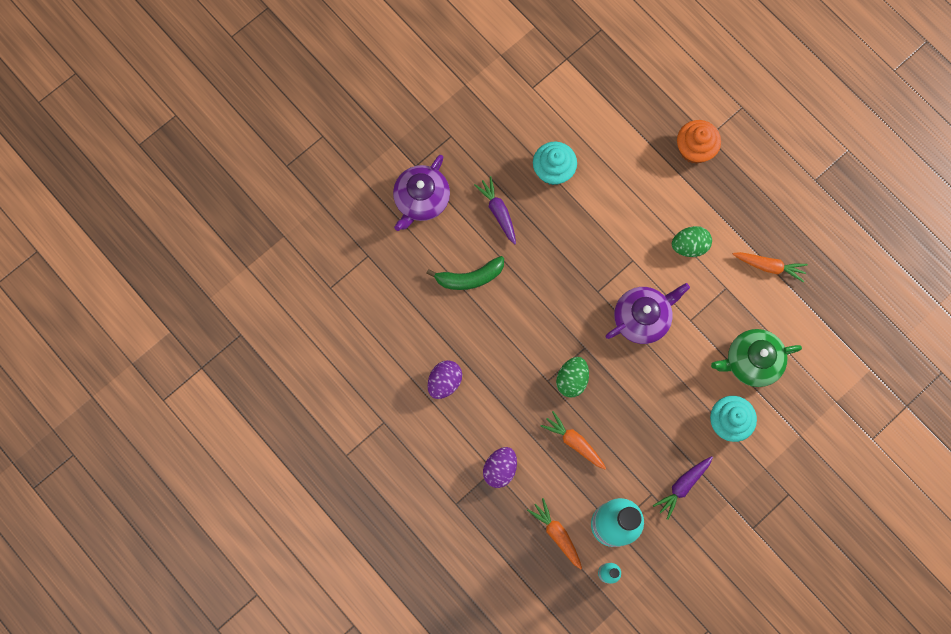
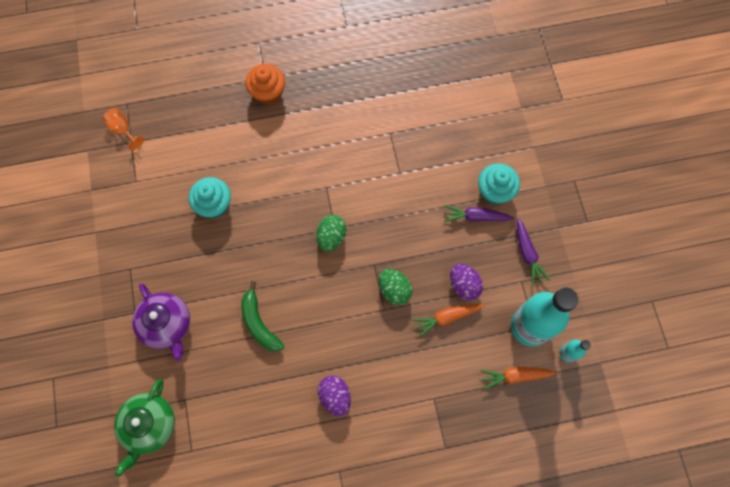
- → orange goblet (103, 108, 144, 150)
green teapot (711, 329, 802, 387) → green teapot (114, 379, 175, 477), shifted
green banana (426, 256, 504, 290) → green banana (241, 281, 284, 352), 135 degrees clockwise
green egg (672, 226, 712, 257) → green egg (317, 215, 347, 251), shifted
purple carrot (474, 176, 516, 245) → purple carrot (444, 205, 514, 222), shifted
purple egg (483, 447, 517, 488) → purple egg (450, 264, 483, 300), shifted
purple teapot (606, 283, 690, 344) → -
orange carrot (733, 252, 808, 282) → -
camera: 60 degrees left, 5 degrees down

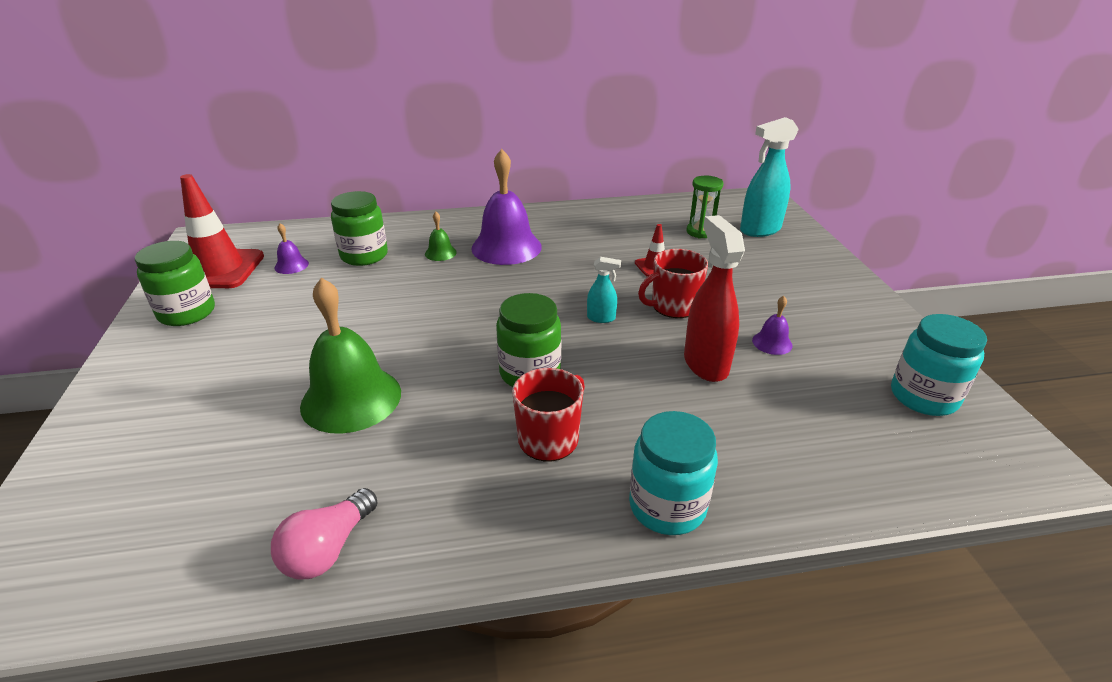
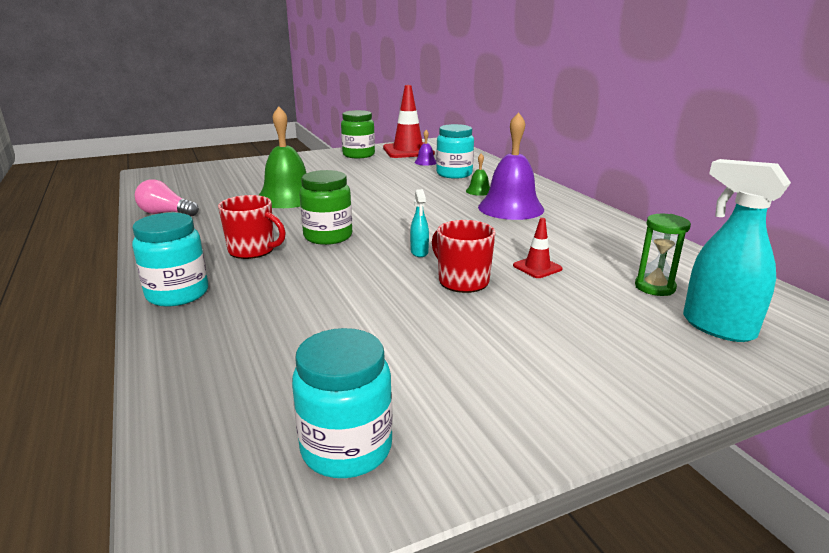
green jar (331, 191, 388, 266) → turquoise jar (436, 124, 474, 179)
red spray bottle (684, 215, 745, 382) → -
purple bell (752, 296, 793, 355) → -
camera: 75 degrees right, 10 degrees down

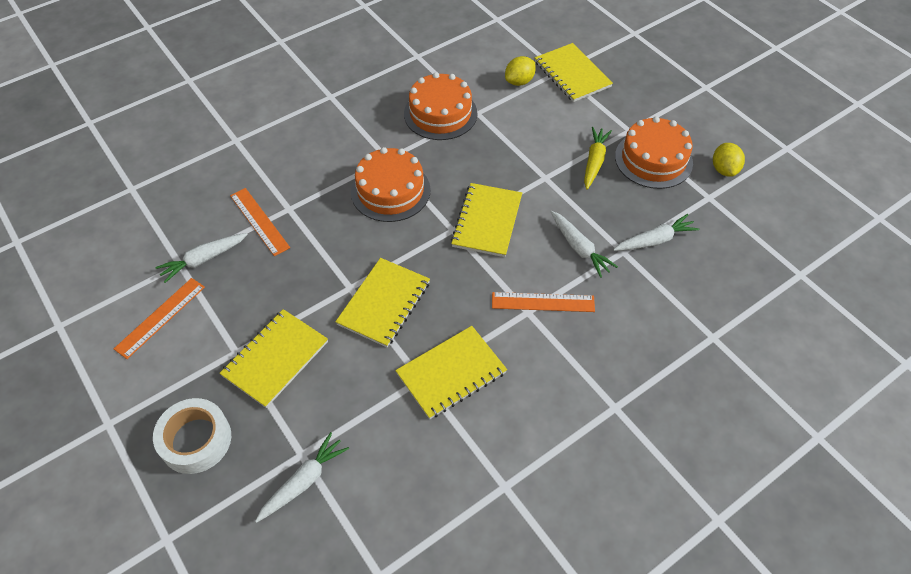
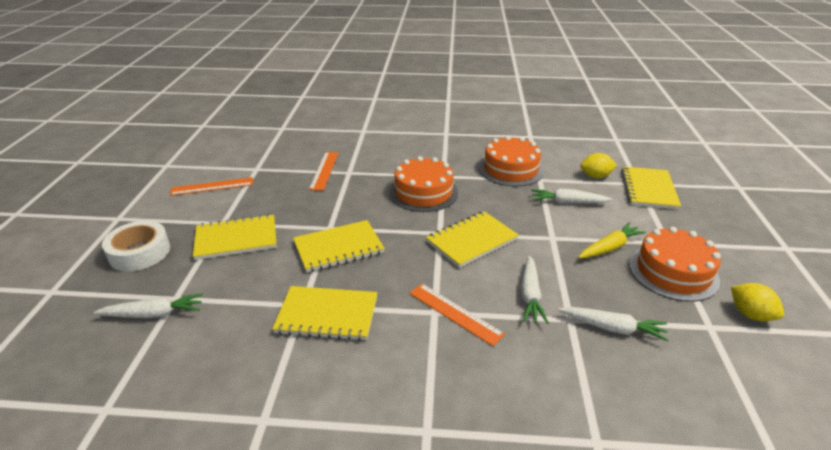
white carrot (156, 233, 248, 283) → white carrot (531, 189, 612, 203), shifted
yellow lemon (713, 143, 745, 177) → yellow lemon (731, 283, 784, 321), 75 degrees counterclockwise
camera: 40 degrees right, 20 degrees down

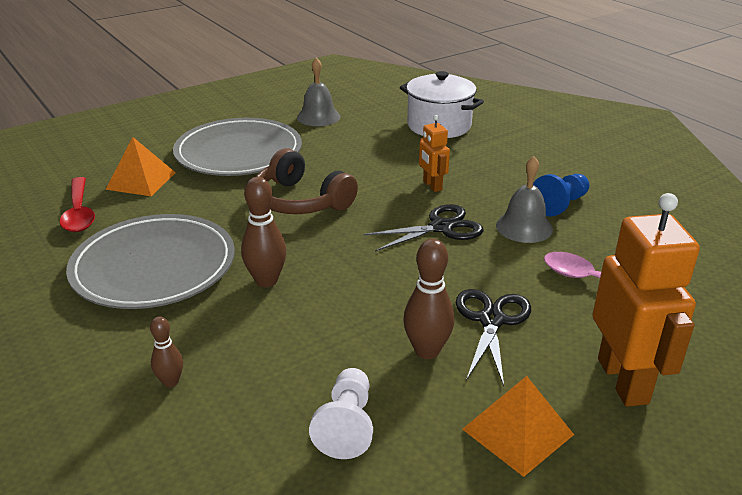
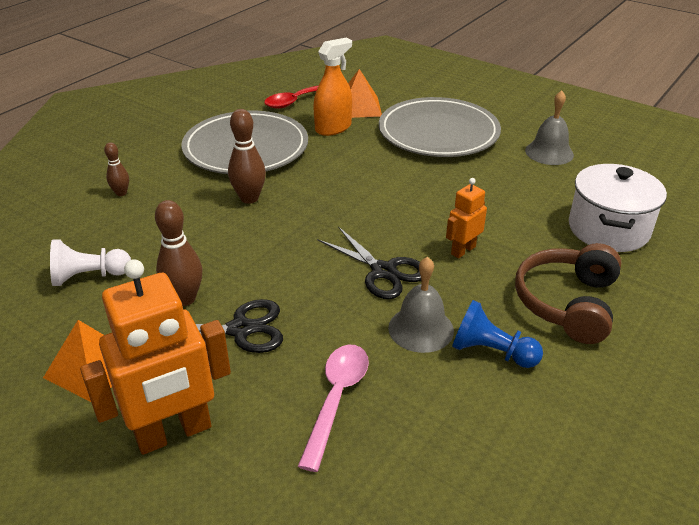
- → orange spray bottle (313, 38, 352, 136)
brown headphones (256, 148, 358, 214) → brown headphones (515, 243, 621, 344), shifted
camera: 70 degrees right, 5 degrees up

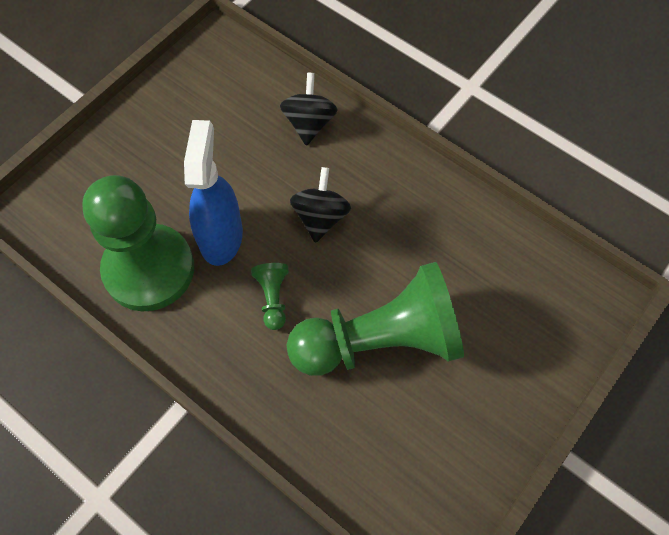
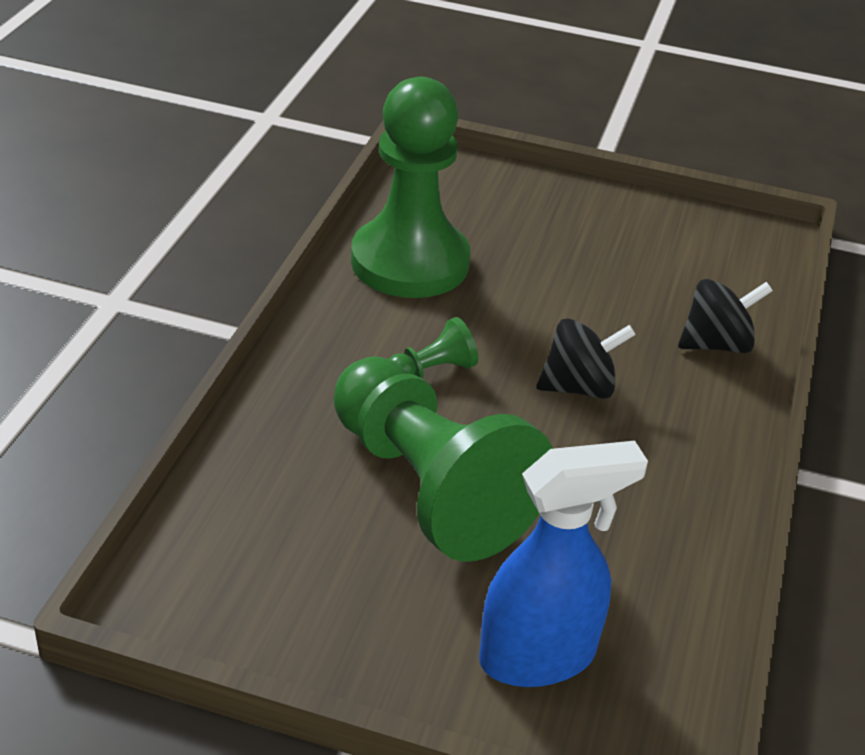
blue spray bottle (184, 120, 243, 266) → blue spray bottle (479, 441, 648, 687), shifted
camera: 65 degrees right, 25 degrees down

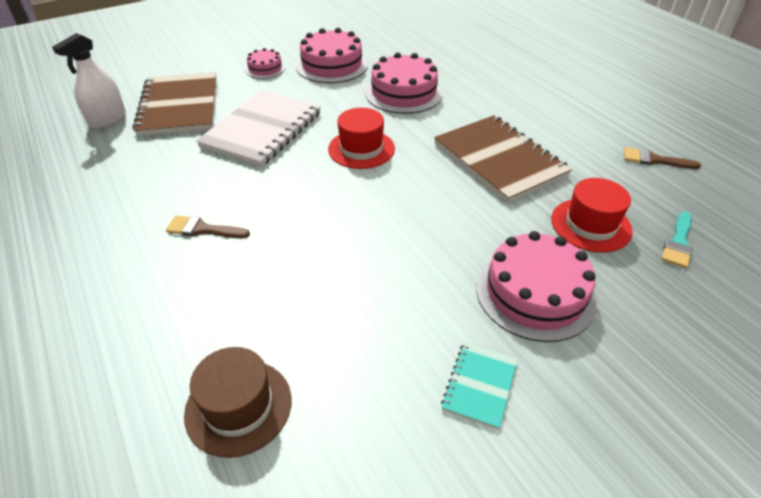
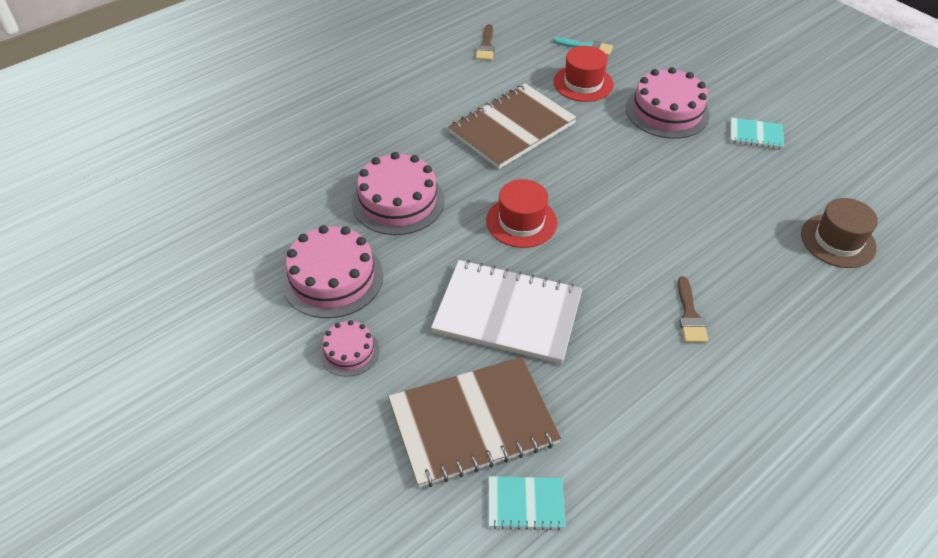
white spray bottle (52, 33, 126, 128) → turquoise notebook (489, 477, 565, 530)
camera: 100 degrees left, 5 degrees up

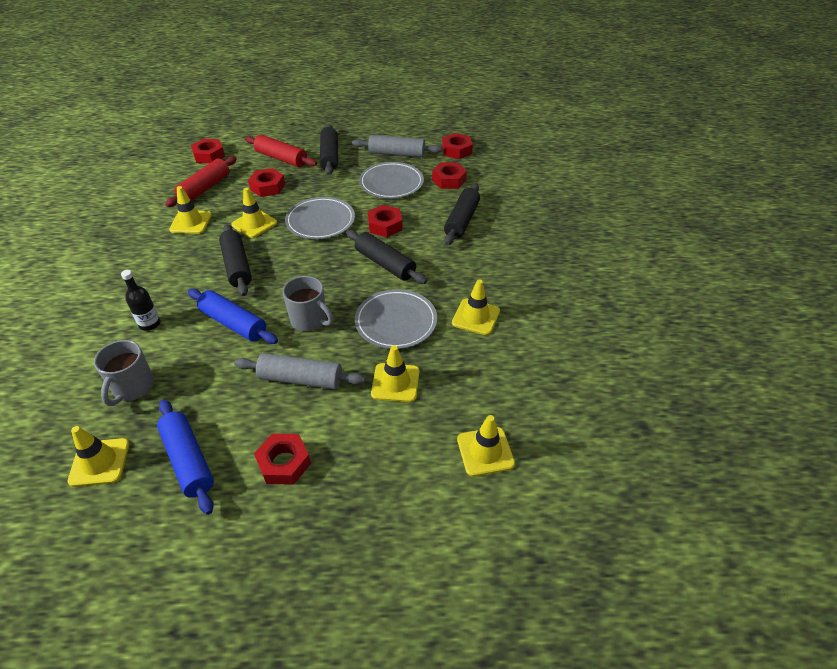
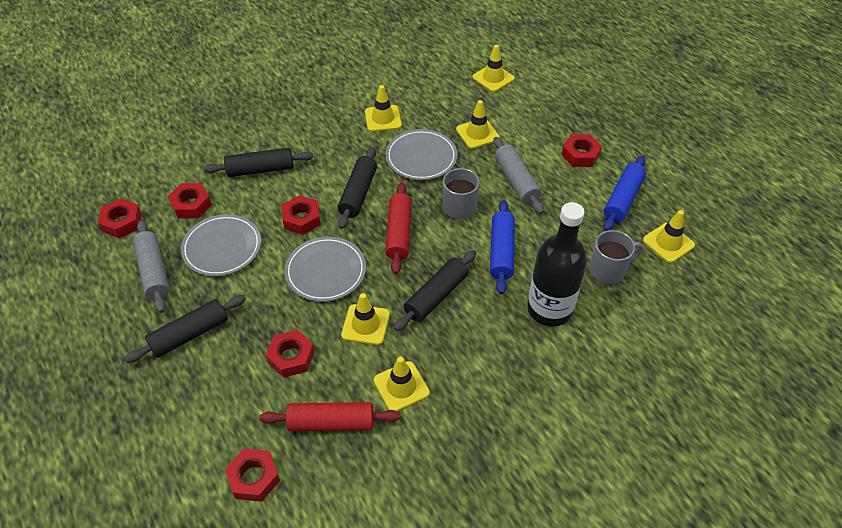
red rolling pin (245, 135, 317, 167) → red rolling pin (385, 183, 412, 274), shifted
black bottle (121, 270, 161, 331) → black bottle (527, 202, 587, 327), x2.13
camera: 120 degrees left, 5 degrees up

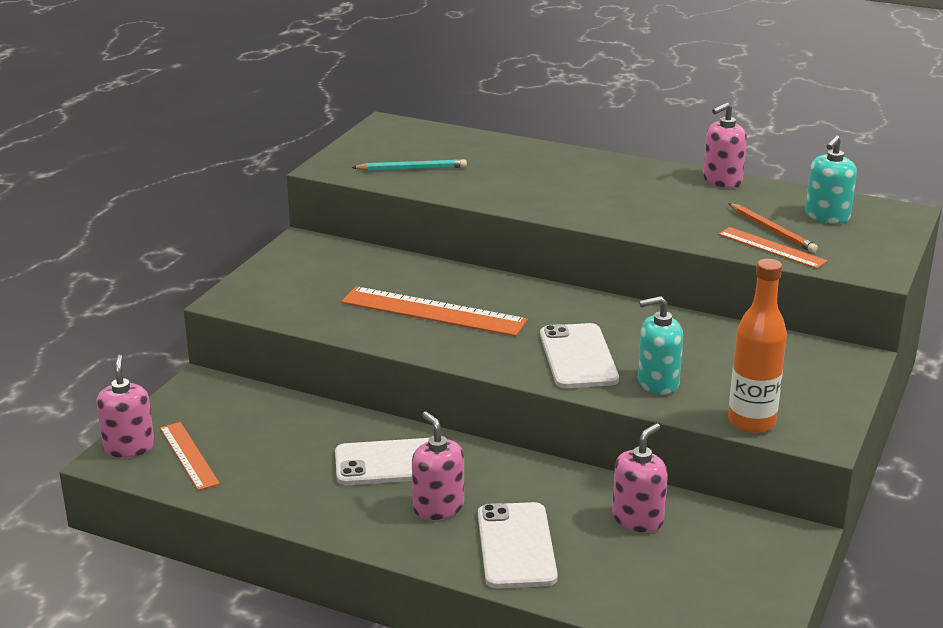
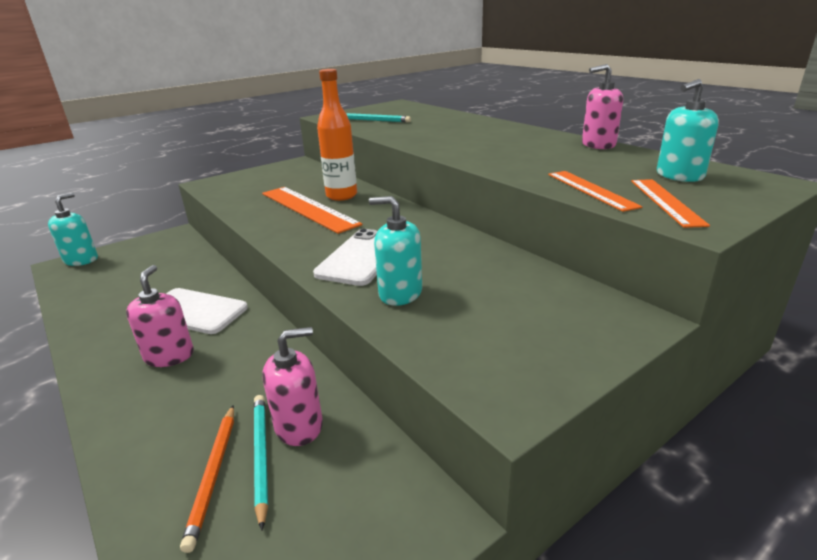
pink soap dispenser (96, 355, 155, 458) → turquoise soap dispenser (48, 193, 98, 266)
orange pencil (728, 203, 818, 253) → orange pencil (180, 406, 234, 553), shifted
- → turquoise pencil (254, 395, 268, 531)
orange bottle (728, 259, 787, 433) → orange bottle (317, 69, 357, 201), shifted
orange ruler (160, 422, 220, 491) → orange ruler (631, 179, 710, 228), shifted
white phone (478, 502, 558, 588) → -
camera: 30 degrees right, 0 degrees up

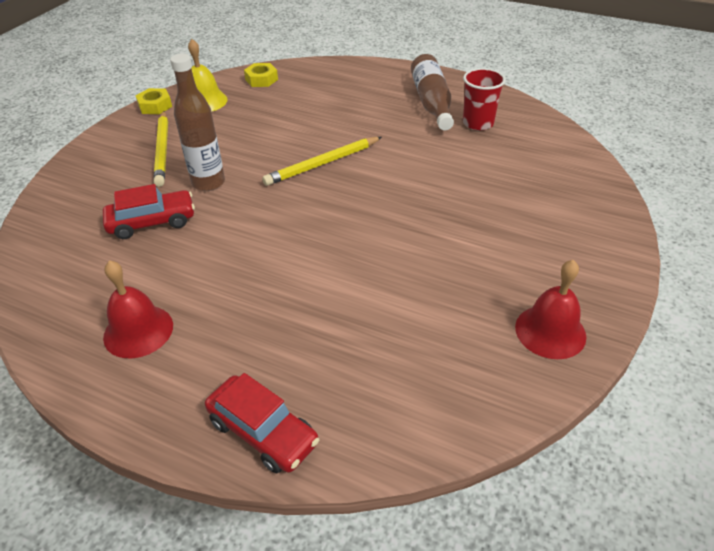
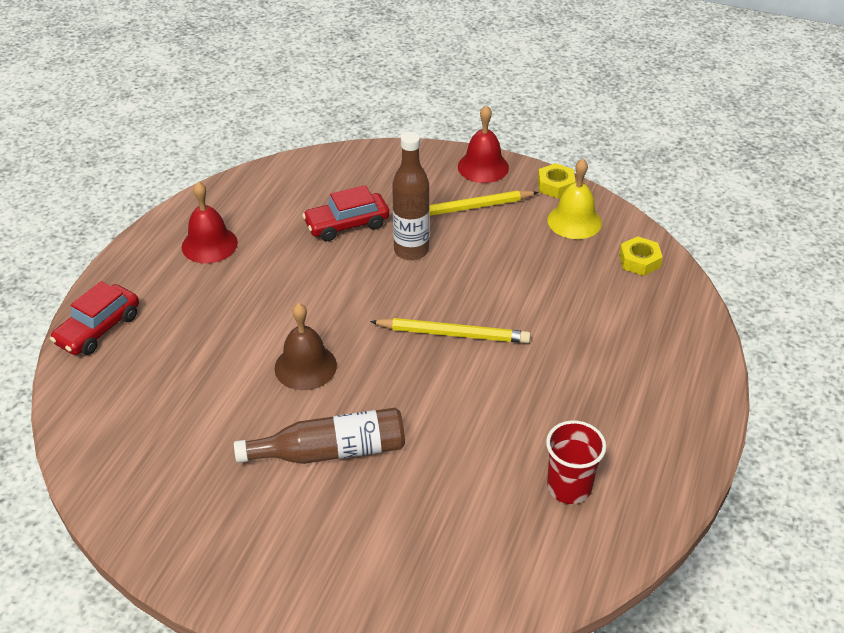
brown bottle (411, 54, 454, 131) → brown bottle (234, 408, 405, 464), shifted
- → brown bell (274, 303, 337, 390)
red car (103, 184, 195, 239) → red car (302, 185, 389, 241), 90 degrees clockwise
yellow pencil (262, 137, 382, 186) → yellow pencil (370, 318, 531, 343), 135 degrees clockwise
red bell (515, 260, 586, 359) → red bell (458, 105, 509, 183), shifted
camera: 85 degrees right, 0 degrees up

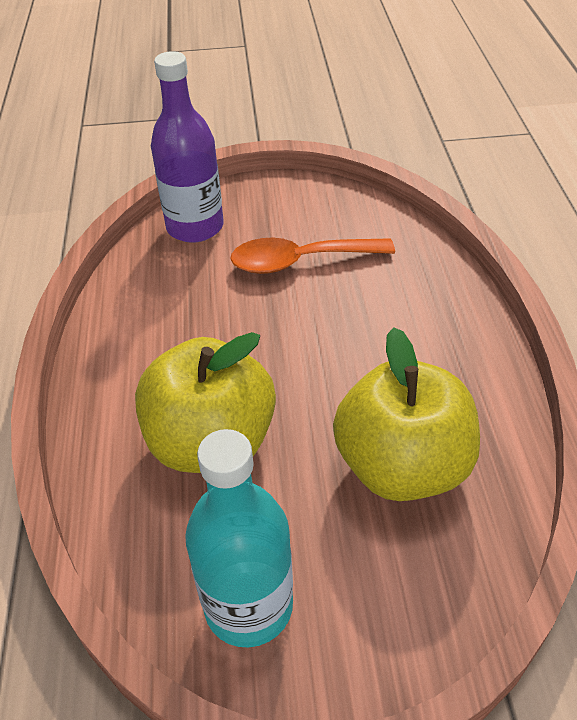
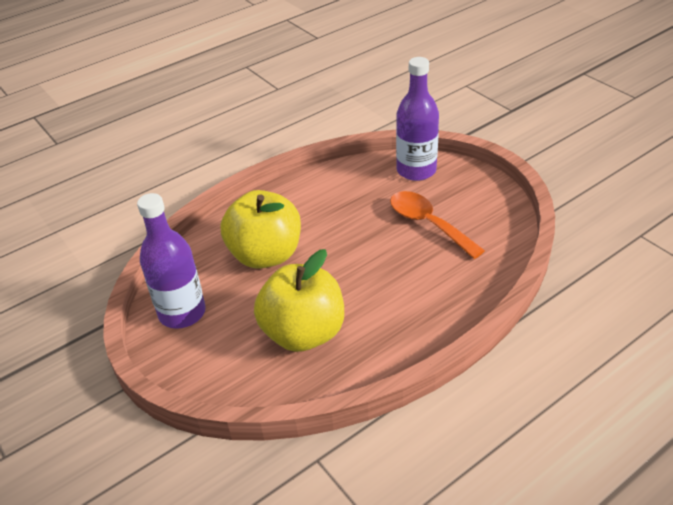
turquoise bottle (185, 429, 293, 648) → purple bottle (137, 193, 206, 329)
camera: 60 degrees right, 5 degrees down

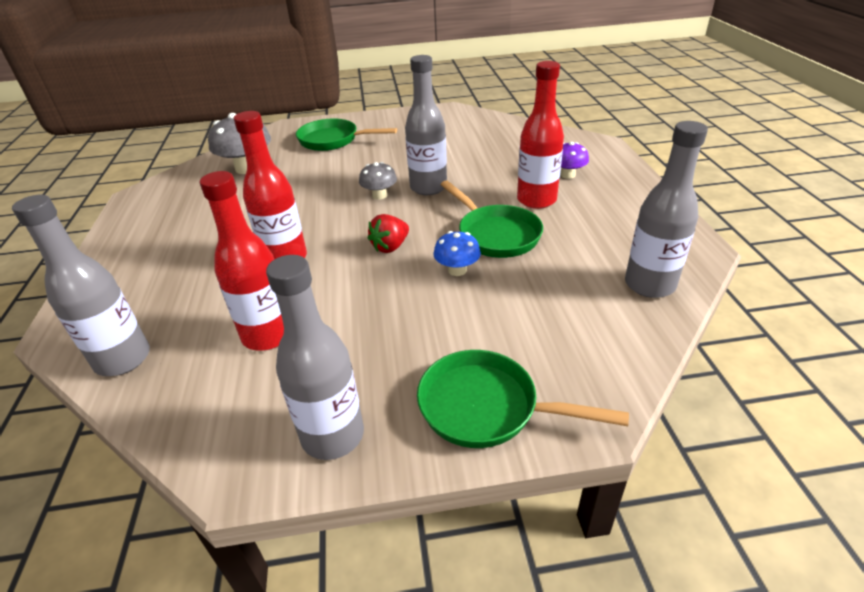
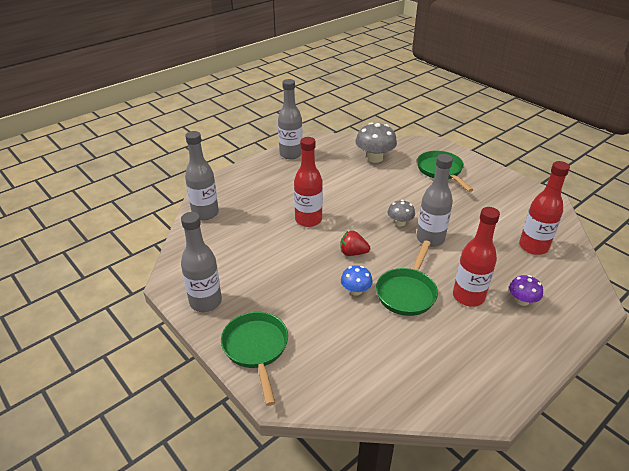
grey bottle (625, 121, 708, 298) → grey bottle (278, 79, 303, 159), shifted
red bottle (200, 171, 284, 351) → red bottle (519, 161, 570, 255), shifted
camera: 55 degrees right, 0 degrees up

